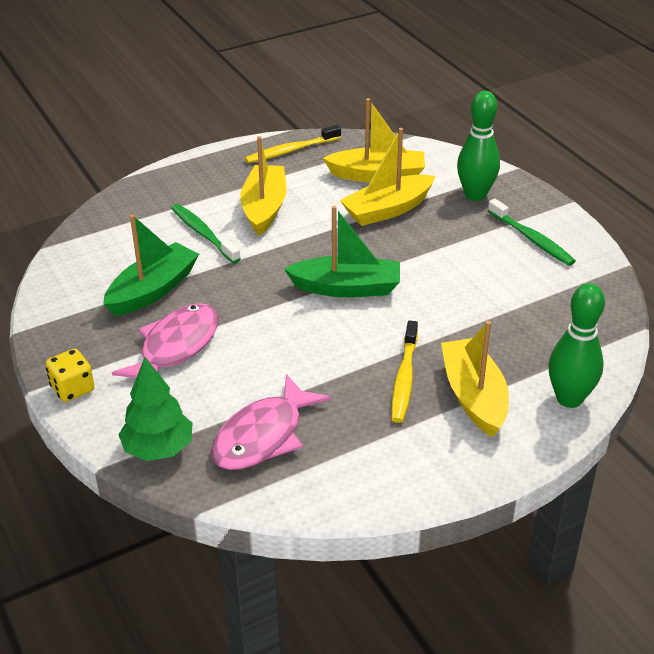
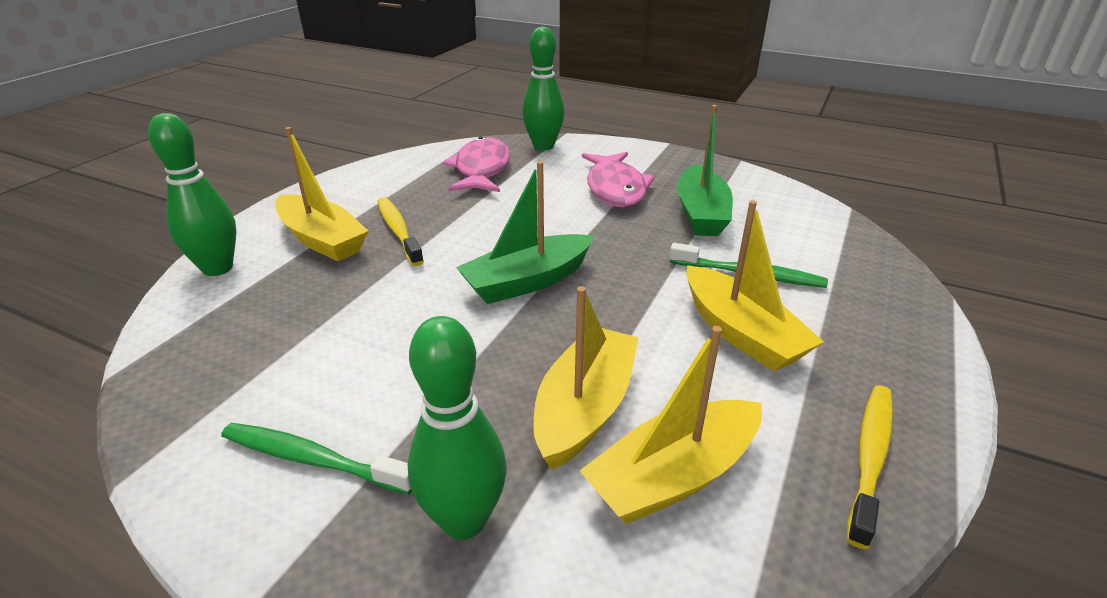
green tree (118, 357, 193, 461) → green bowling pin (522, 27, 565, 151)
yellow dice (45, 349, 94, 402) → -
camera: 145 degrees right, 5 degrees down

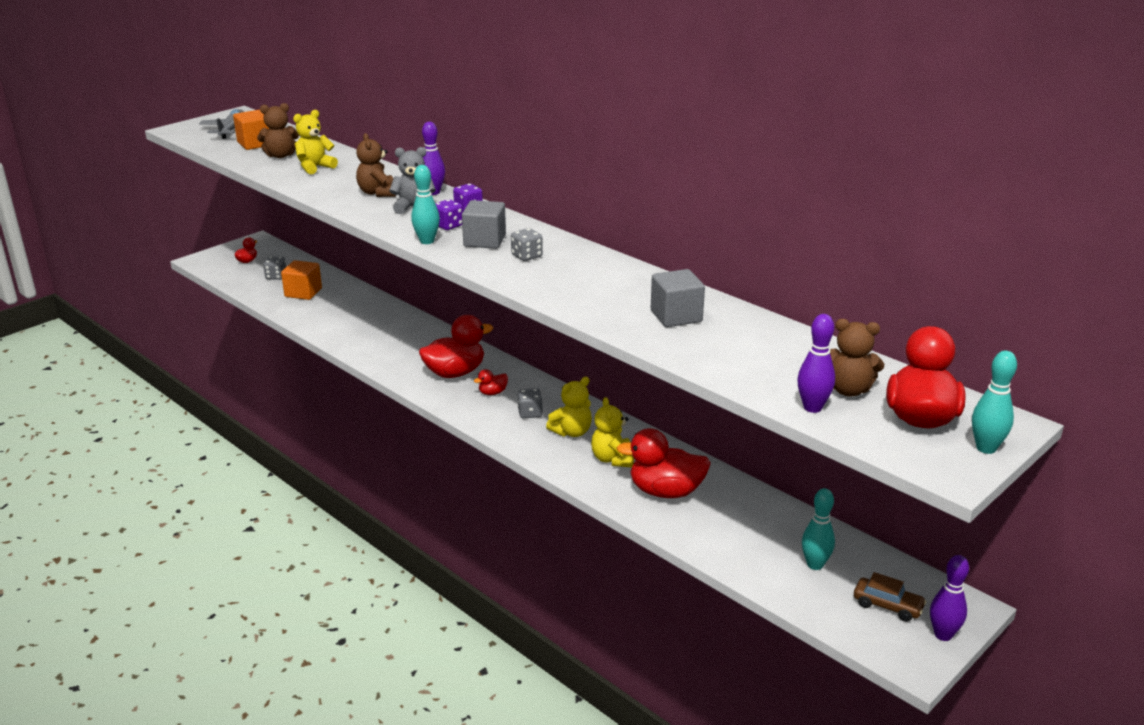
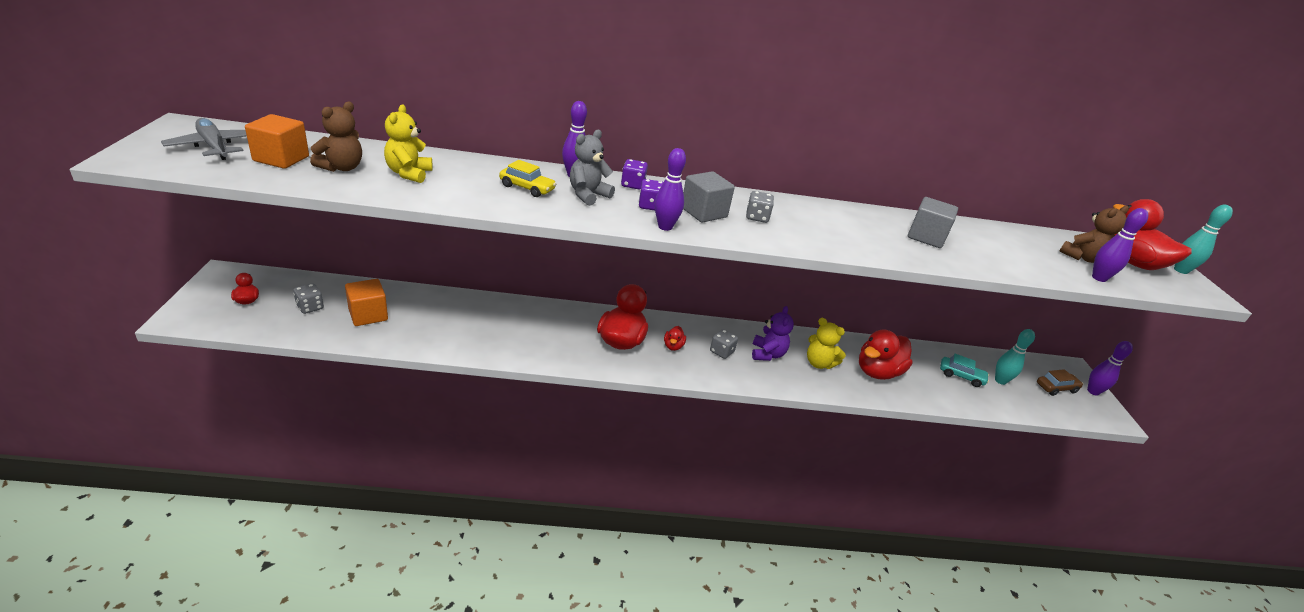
brown teddy bear (356, 133, 396, 197) → yellow car (499, 160, 556, 197)
turquoise bowling pin (411, 165, 440, 244) → purple bowling pin (655, 148, 686, 231)
yellow teddy bear (546, 377, 592, 437) → purple teddy bear (752, 306, 794, 361)
- → turquoise car (940, 354, 989, 387)
camera: 50 degrees left, 5 degrees up

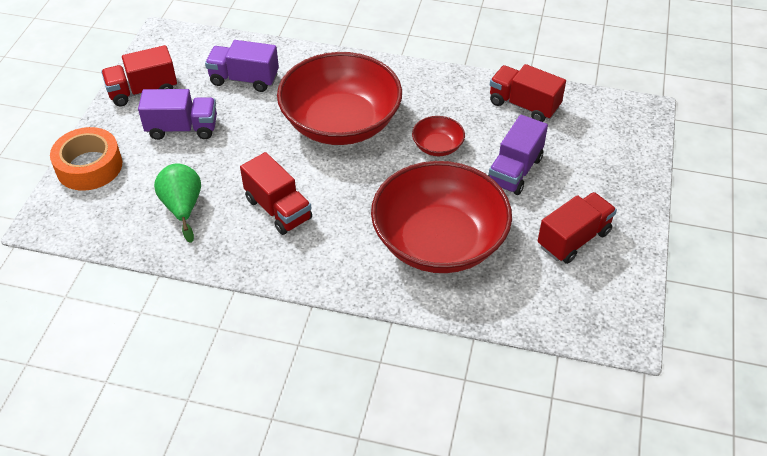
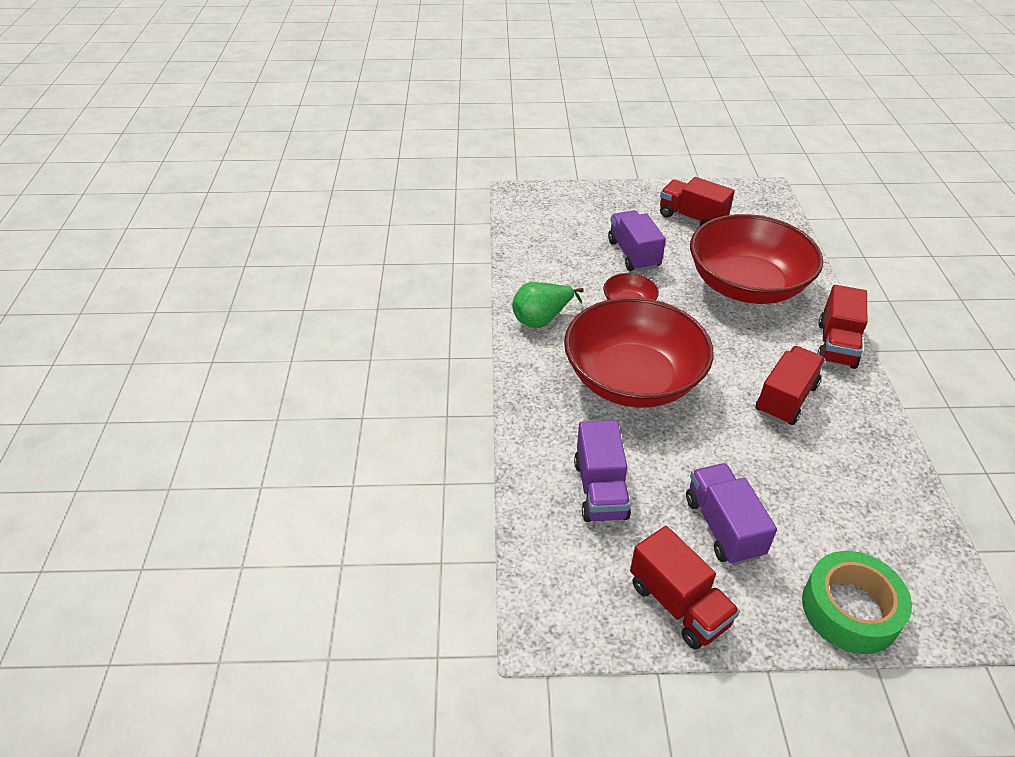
green pear (154, 163, 201, 243) → green pear (512, 282, 584, 328), shifted
purple truck (488, 114, 548, 195) → purple truck (608, 210, 666, 272), 120 degrees counterclockwise
orange tape (50, 127, 122, 191) → green tape (802, 551, 912, 654)
red truck (490, 64, 566, 122) → red truck (817, 285, 867, 369), shifted
camera: 105 degrees left, 5 degrees down

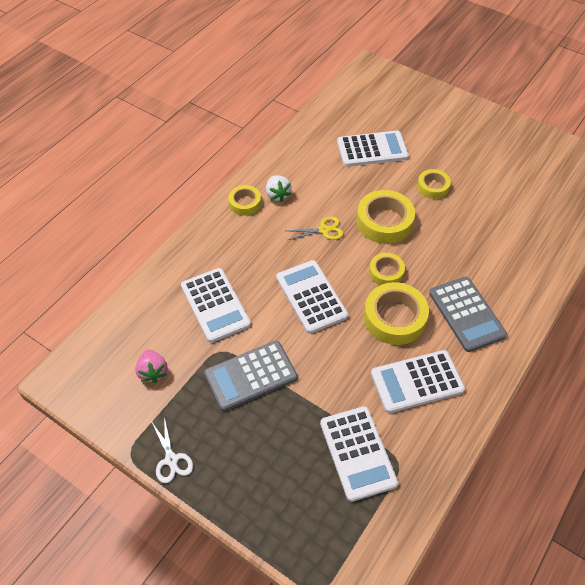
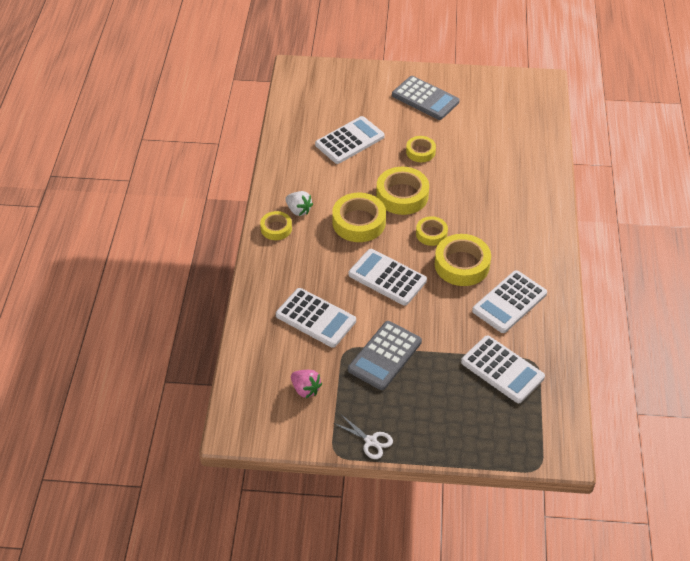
yellow scissors (286, 216, 344, 240) → yellow tape (332, 193, 386, 242)
grey calculator (429, 276, 507, 352) → grey calculator (392, 76, 460, 120), shifted
camera: 30 degrees left, 5 degrees down

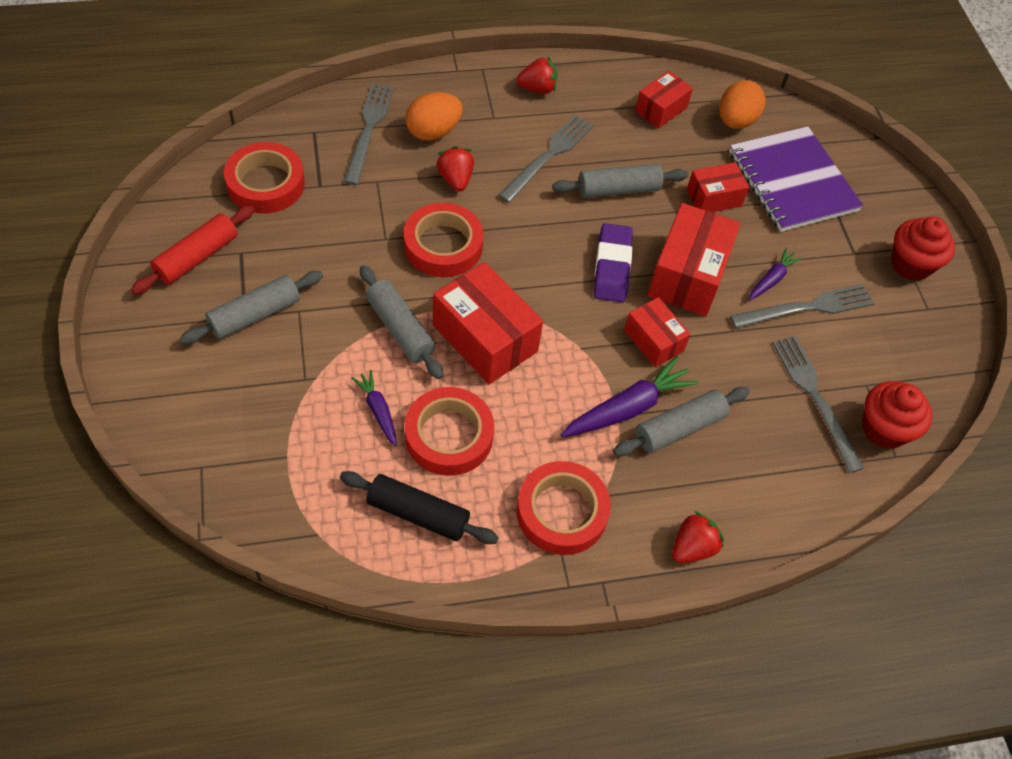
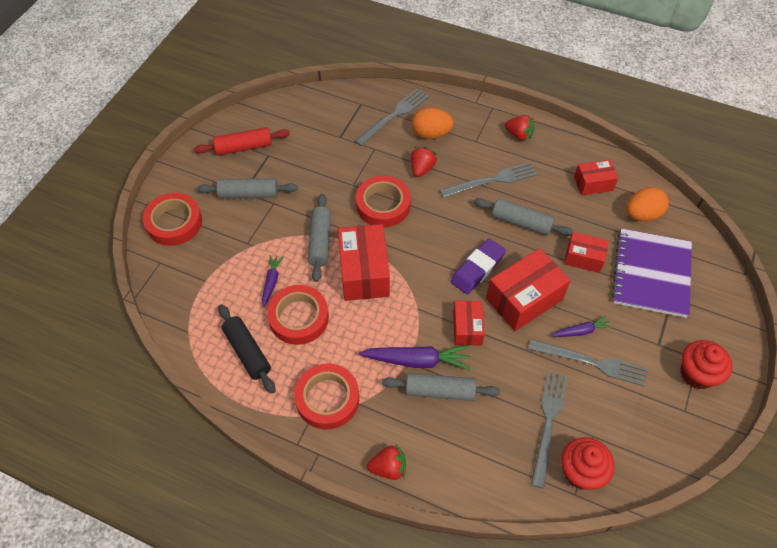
red tape (224, 142, 305, 214) → red tape (143, 193, 202, 246), shifted
camera: 40 degrees right, 0 degrees up

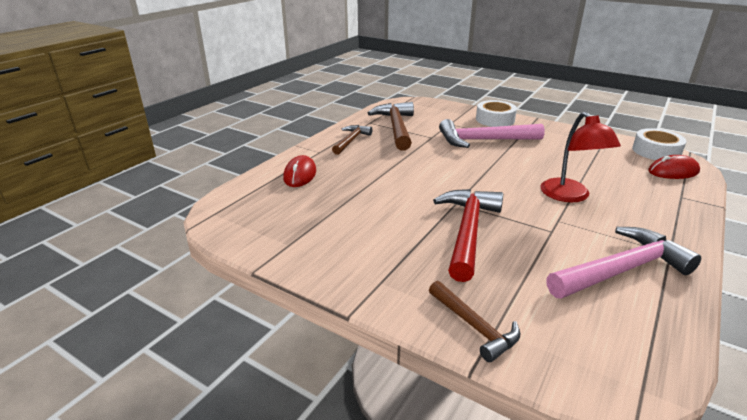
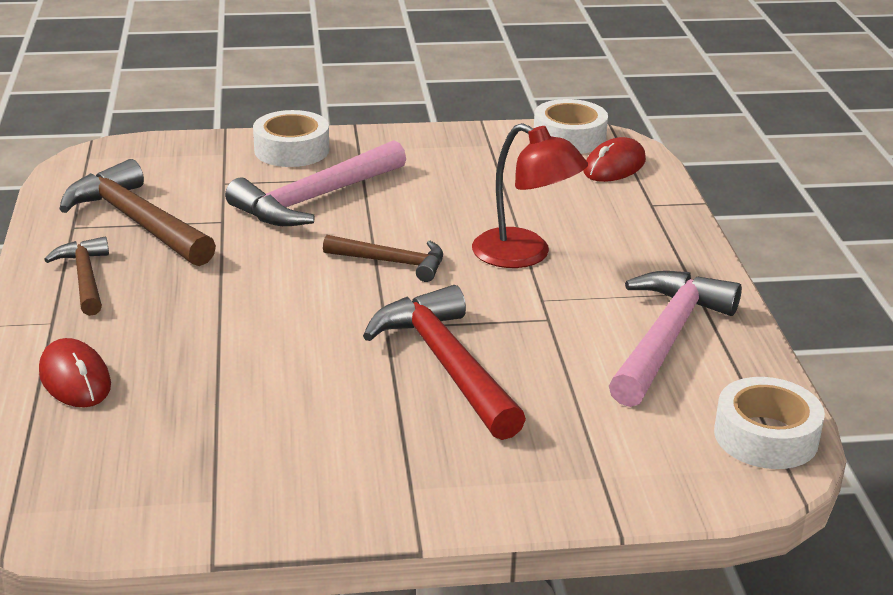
brown hammer (429, 281, 520, 362) → brown hammer (323, 235, 443, 282), shifted
- → white tape (714, 377, 825, 469)
camera: 40 degrees left, 0 degrees up

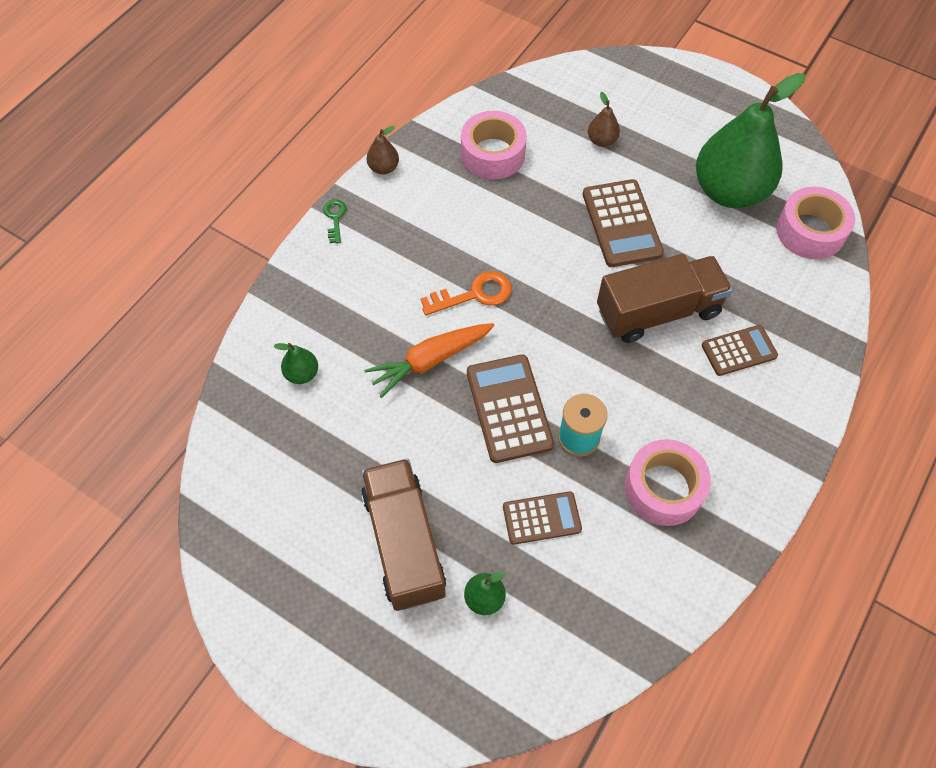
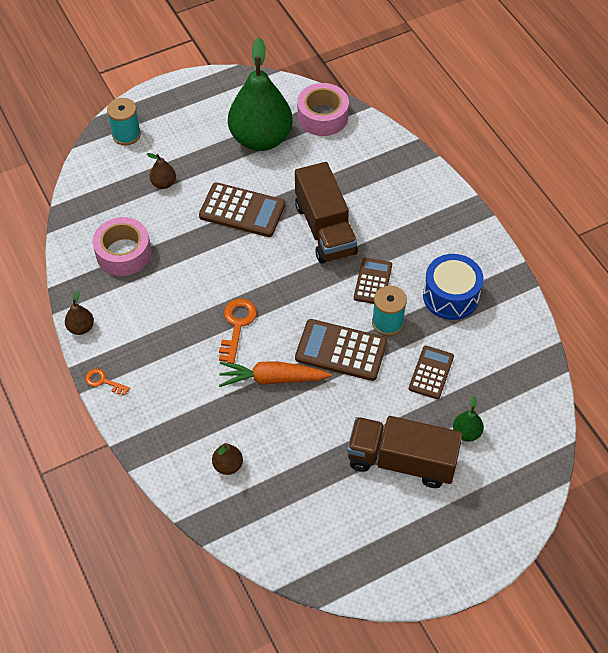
green key (323, 200, 347, 243) → orange key (85, 369, 130, 396)
- → turquoise spool (107, 98, 141, 145)
green pear (274, 343, 318, 384) → brown pear (212, 443, 243, 475)
orange carrot (364, 323, 495, 398) → orange carrot (219, 361, 332, 387), 90 degrees clockwise
brown truck (597, 254, 732, 343) → brown truck (295, 162, 358, 263), 150 degrees clockwise
brown calculator (702, 325, 778, 376) → brown calculator (354, 258, 392, 304), shifted
pink tape (625, 439, 711, 526) → blue drum (423, 254, 483, 320)
camera: 60 degrees left, 5 degrees down

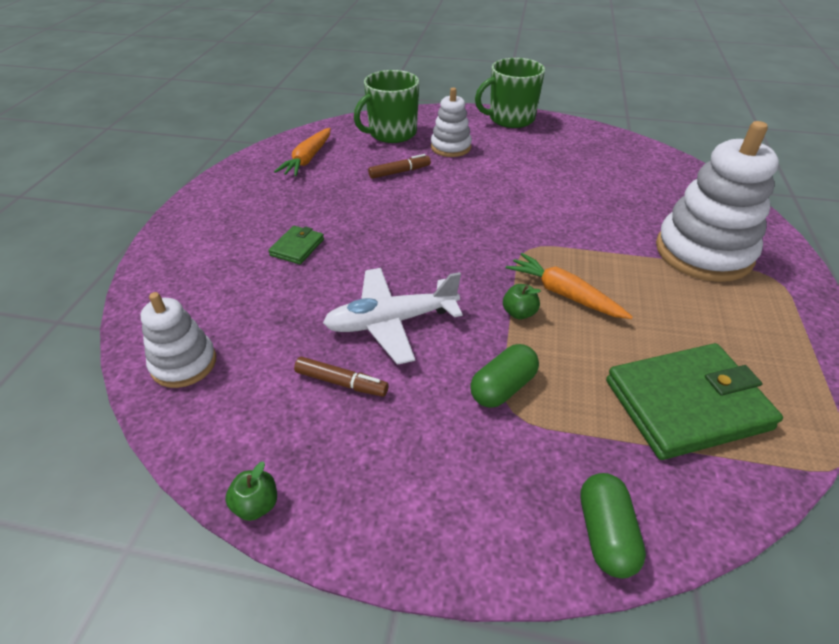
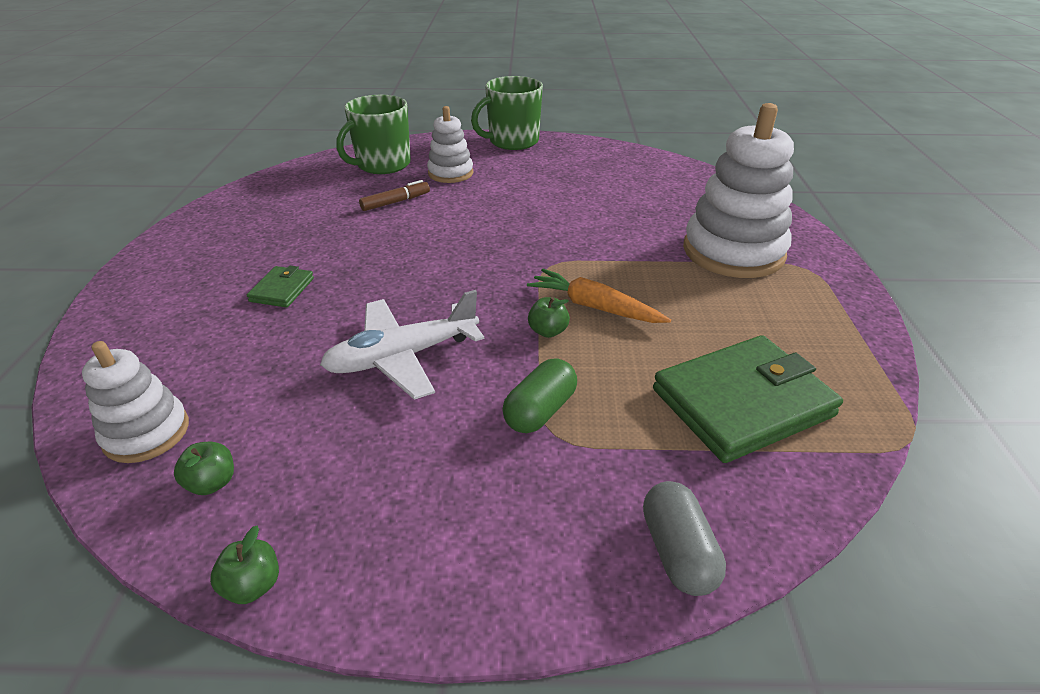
- → green apple (174, 442, 234, 495)
green capsule (580, 473, 646, 578) → grey capsule (643, 481, 726, 596)
orange carrot (274, 128, 331, 177) → -
brown marker (294, 357, 389, 397) → -
camera: 10 degrees left, 5 degrees down

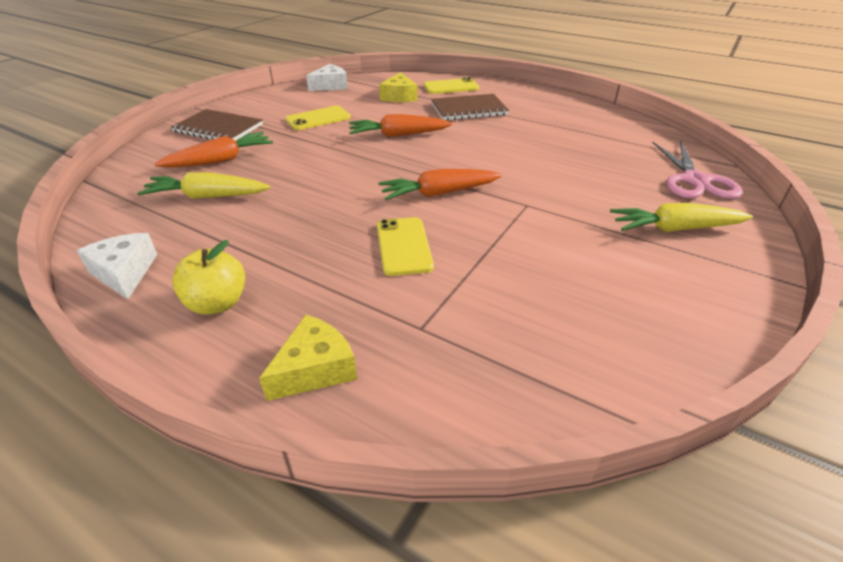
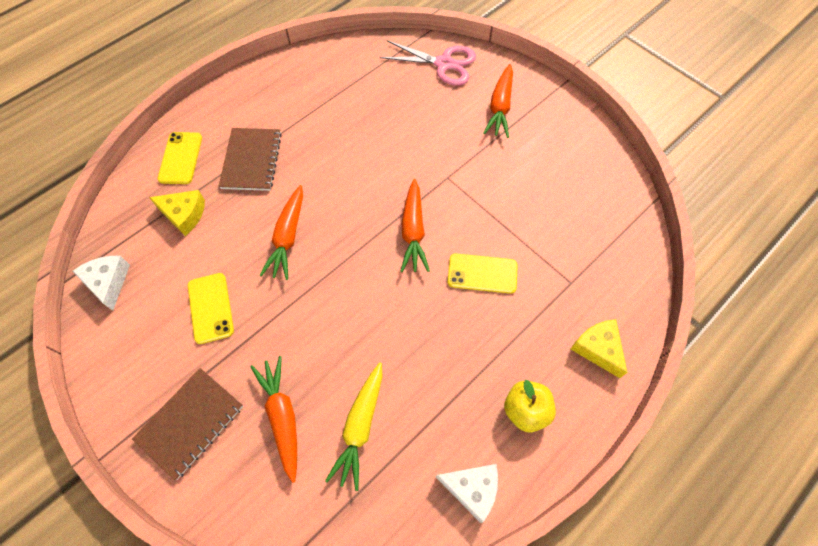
white cheese (77, 233, 158, 299) → white cheese (436, 464, 498, 523), 150 degrees counterclockwise
yellow carrot (610, 203, 753, 232) → orange carrot (483, 64, 513, 138)
camera: 75 degrees left, 25 degrees up

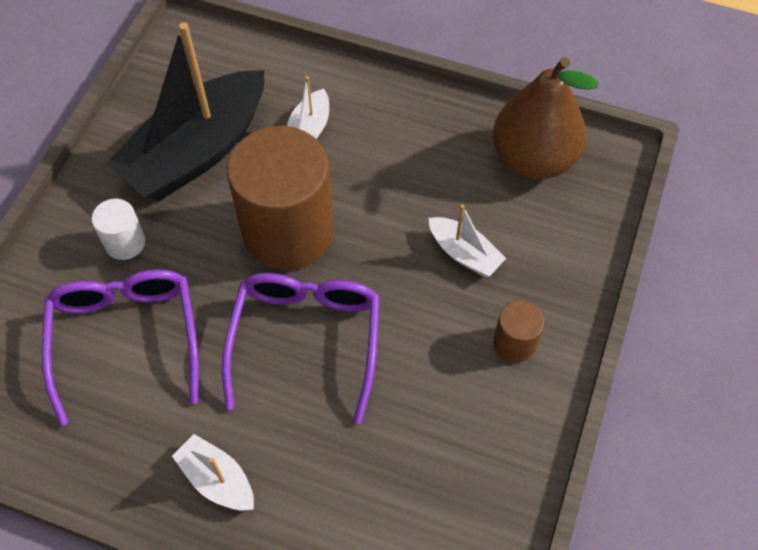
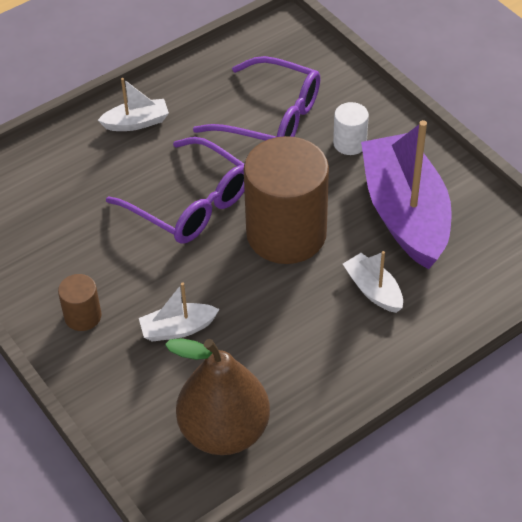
black boat (106, 22, 264, 201) → purple boat (361, 120, 452, 269)
camera: 125 degrees right, 10 degrees down

